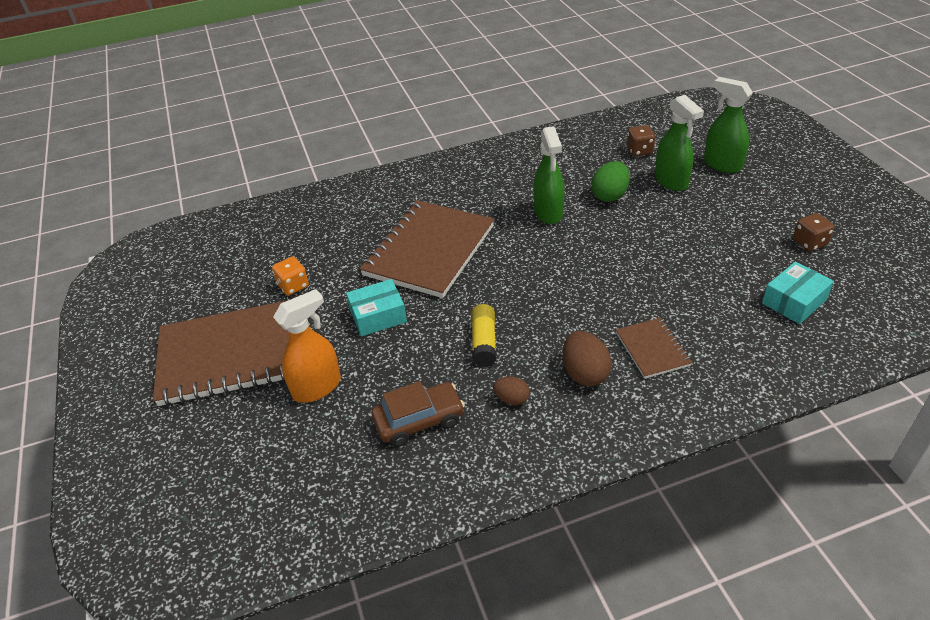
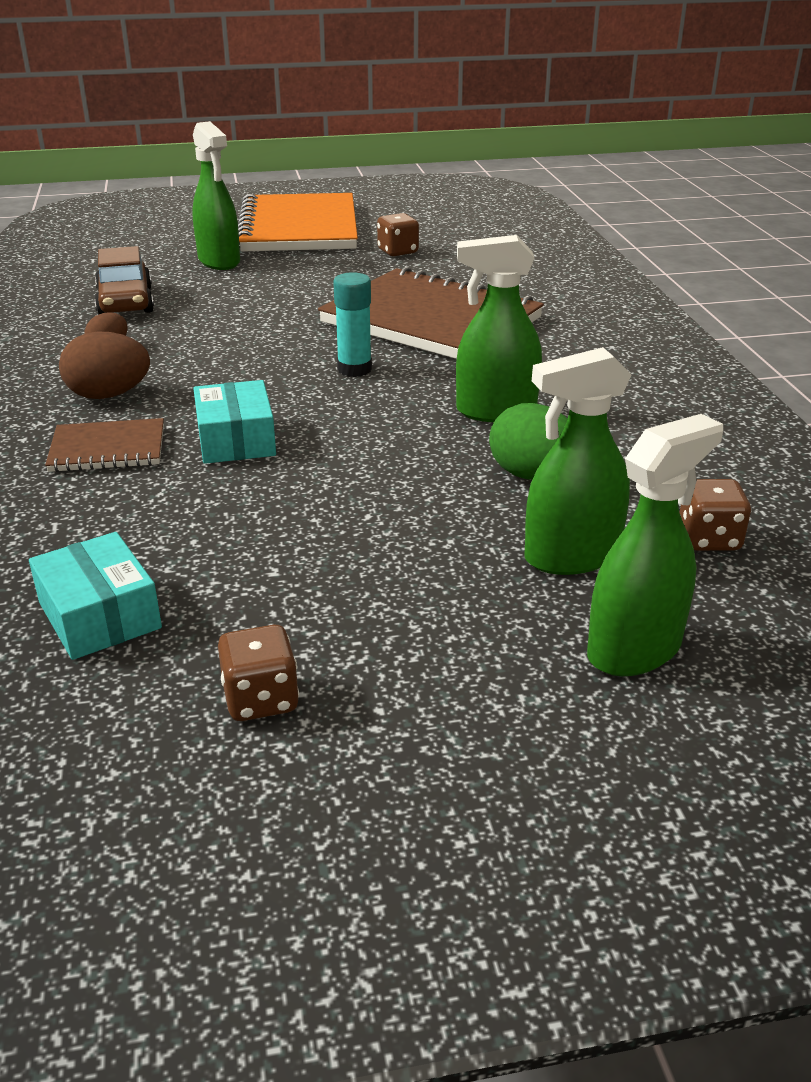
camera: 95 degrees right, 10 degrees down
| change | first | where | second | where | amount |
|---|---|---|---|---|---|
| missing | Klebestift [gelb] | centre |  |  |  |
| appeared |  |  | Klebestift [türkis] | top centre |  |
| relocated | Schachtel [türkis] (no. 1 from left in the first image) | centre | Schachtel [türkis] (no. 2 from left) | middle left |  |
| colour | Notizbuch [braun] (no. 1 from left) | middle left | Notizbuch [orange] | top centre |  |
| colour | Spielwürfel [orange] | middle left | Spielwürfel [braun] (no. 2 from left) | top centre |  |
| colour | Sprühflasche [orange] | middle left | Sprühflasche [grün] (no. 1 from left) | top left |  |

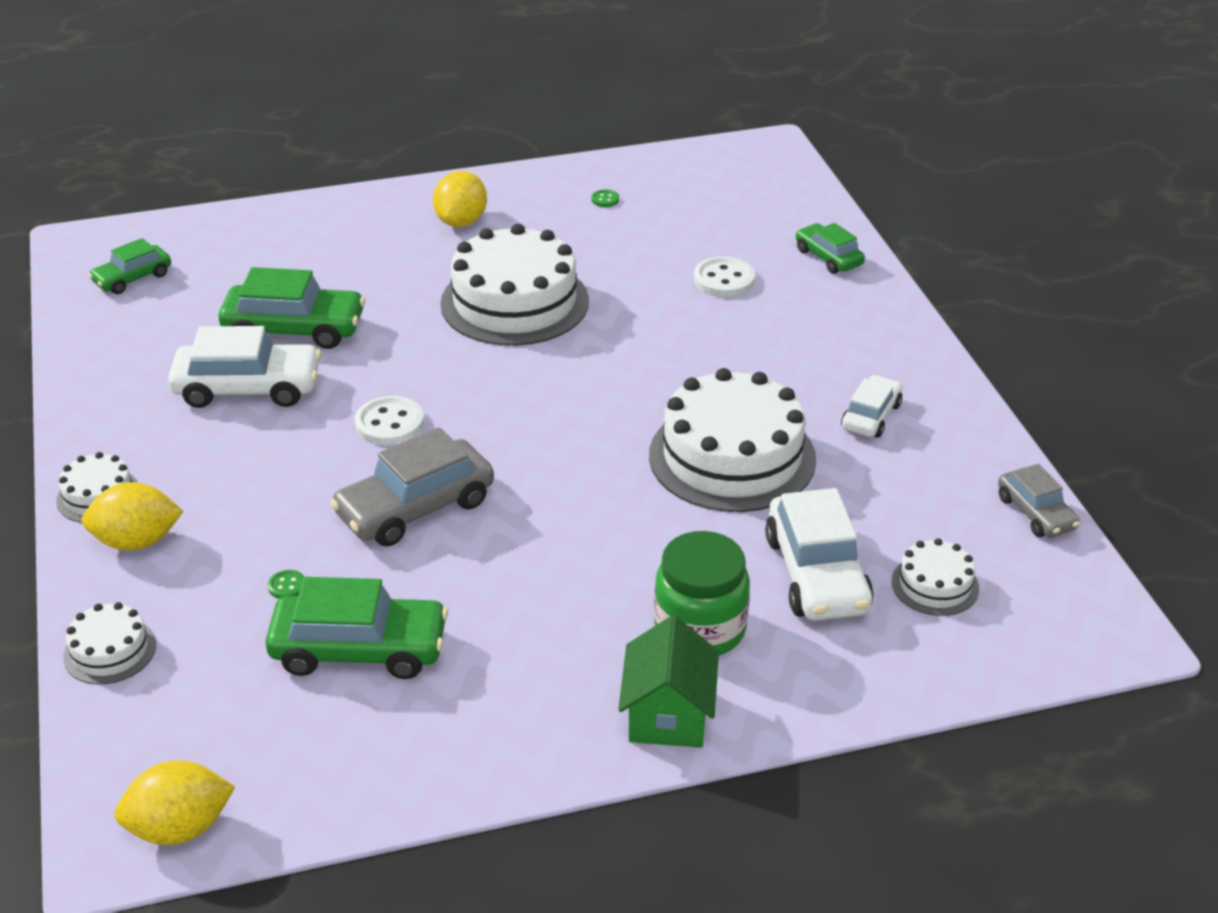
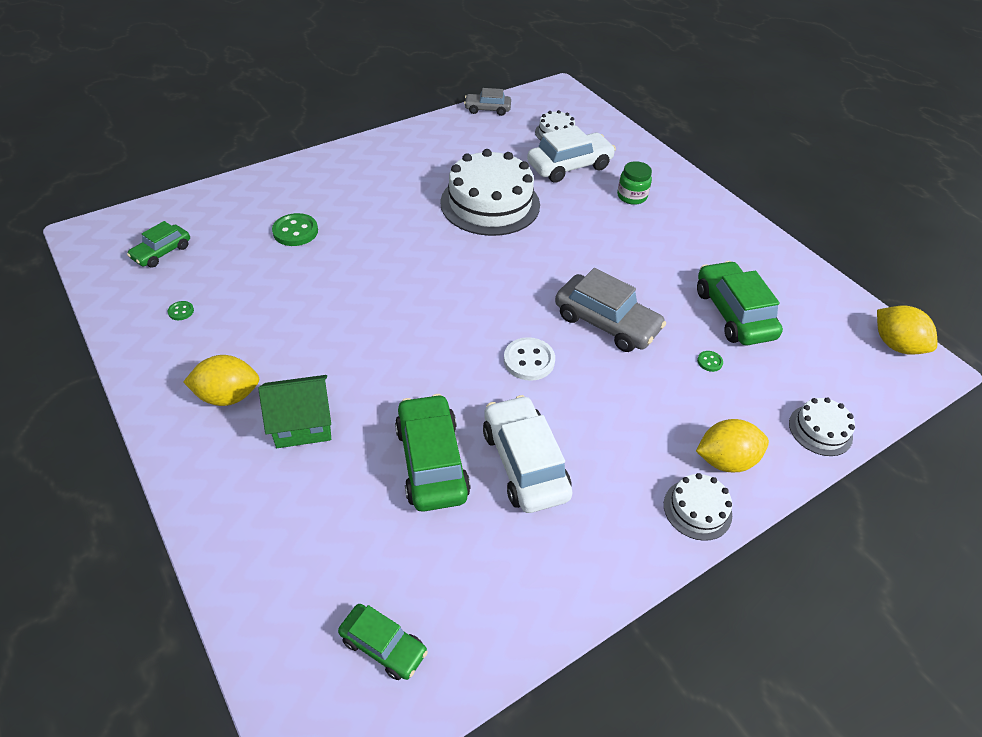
camera: 110 degrees left, 10 degrees up
| change | first | where | second | where | amount |
|---|---|---|---|---|---|
| missing | Kuchen [weiß] (no. 3 from left) | top centre |  |  |  |
| missing | Auto [weiß] (no. 3 from left) | middle right |  |  |  |
| relocated | Haus [grün] | bottom centre |  | middle left |  |
| relocated | Auto [grün] (no. 4 from left in the first image) | top right | Auto [grün] (no. 1 from left) | top left |  |
| colour | Knopf [weiß] (no. 2 from left) | top centre | Knopf [grün] (no. 2 from left) | top left |  |
| spun | Zitrone [gelb] (no. 1 from left in the first image) | middle left | Zitrone [gelb] (no. 2 from left) | middle right | 75 degrees counterclockwise |
| spun | Auto [grau] (no. 2 from left in the first image) | middle right | Auto [grau] (no. 1 from left) | top centre | 135 degrees counterclockwise |
| size | Einmachglas [grün] | centre |  | top centre | x0.64 |

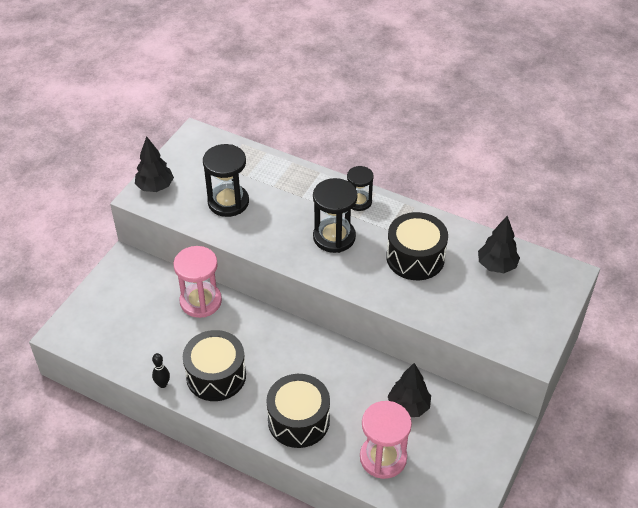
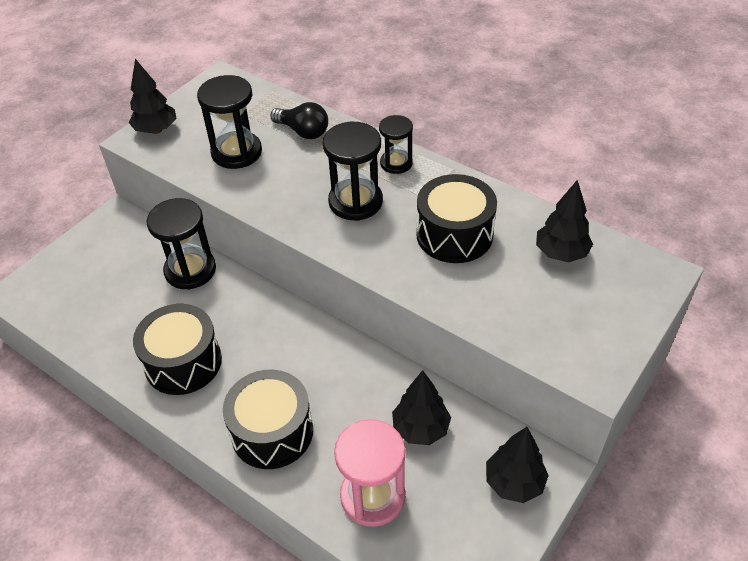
camera: 10 degrees right, 0 degrees up
| change | first | where | second | where | amount |
|---|---|---|---|---|---|
| missing | Bowlingkegel [schwarz] | bottom left |  |  |  |
| appeared |  |  | Glühbirne [schwarz] | top centre |  |
| appeared |  |  | Baum [schwarz] (no. 3 from left) | bottom right |  |
| colour | Sanduhr [rosa] (no. 1 from left) | middle left | Sanduhr [schwarz] (no. 1 from left) | middle left |  |

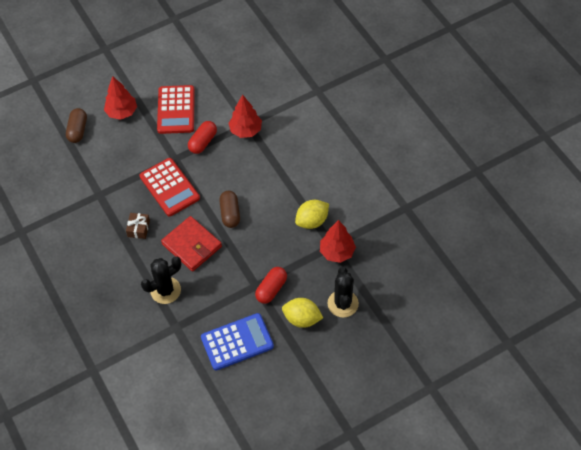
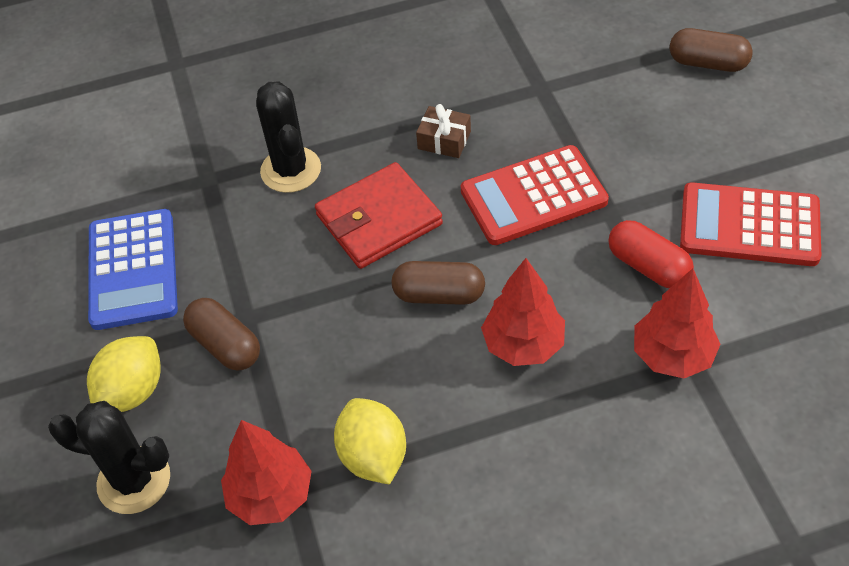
camera: 105 degrees right, 5 degrees down
| change | first | where | second | where | amount |
|---|---|---|---|---|---|
| relocated | Baum [rot] (no. 1 from left in the first image) | top left | Baum [rot] (no. 2 from left) | centre |  |
| colour | Kapsel [rot] (no. 2 from left) | centre | Kapsel [braun] (no. 1 from left) | middle left |  |

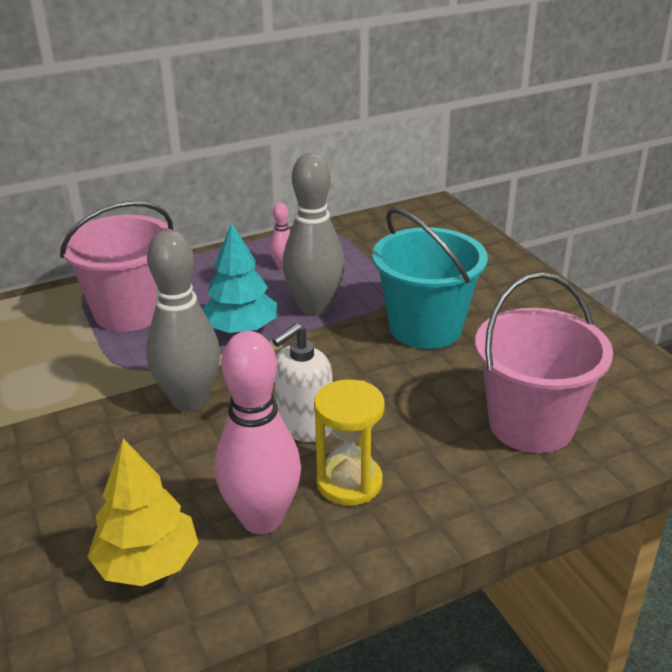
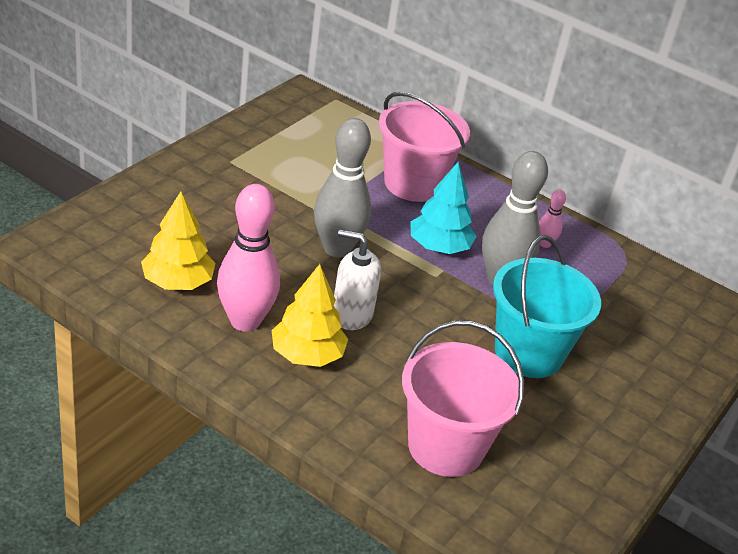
camera: 55 degrees right, 5 degrees up
| change | first | where | second | where | amount |
|---|---|---|---|---|---|
| exchanged | Sanduhr [gelb] | centre | Baum [gelb] (no. 2 from left) | centre |  |

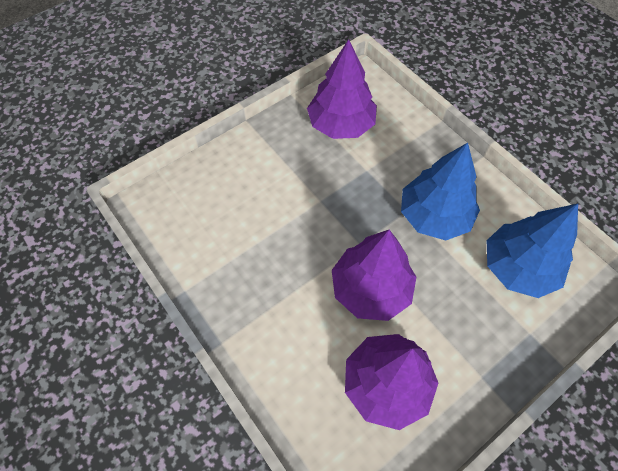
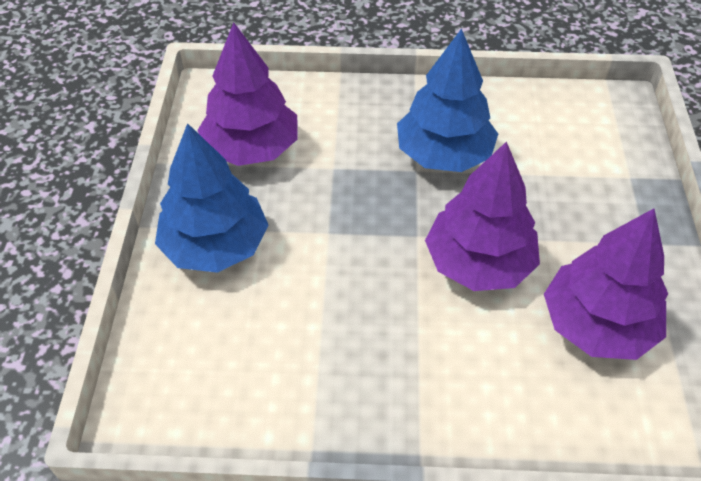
camera: 50 degrees left, 10 degrees down
| change | first | where | second | where | amount |
|---|---|---|---|---|---|
| relocated | Baum [blau] (no. 2 from left in the first image) | middle right | Baum [blau] (no. 1 from left) | middle left |  |

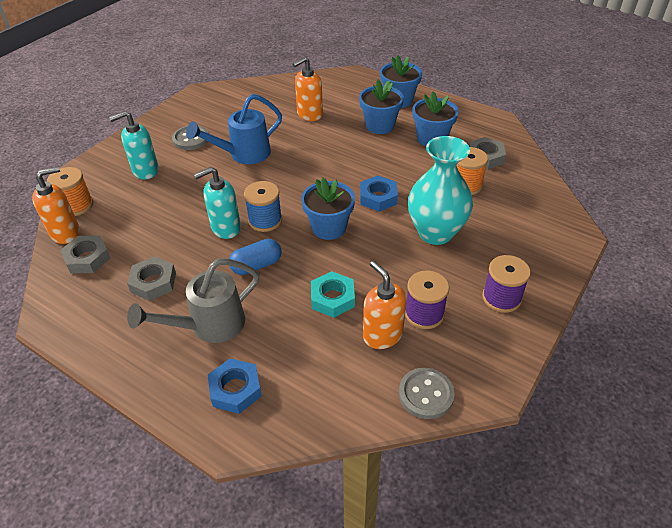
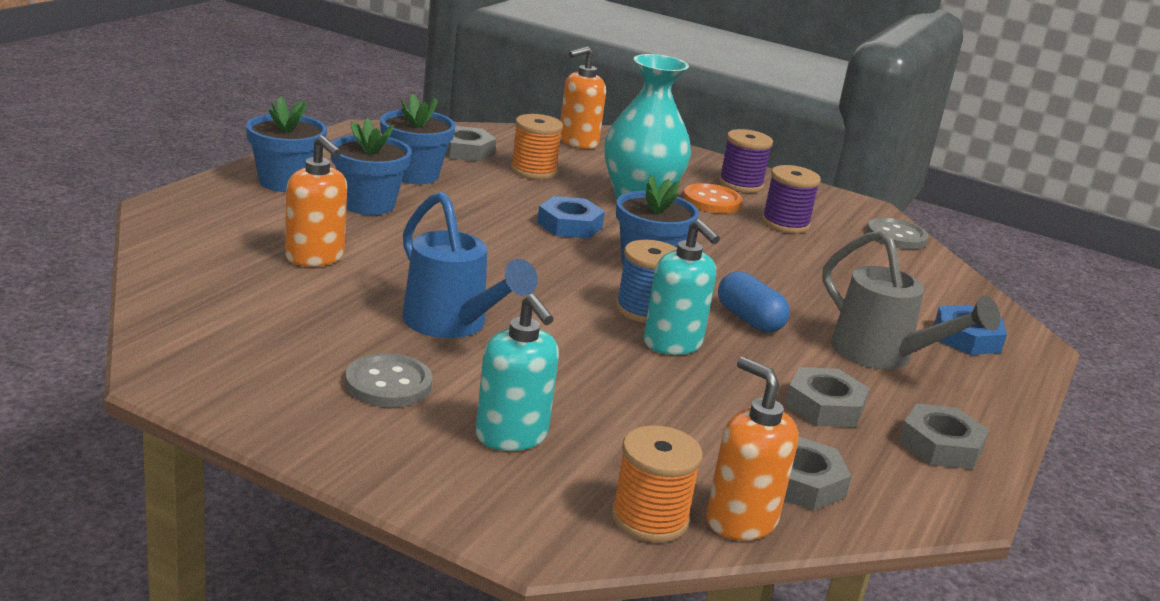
camera: 100 degrees left, 20 degrees down
| change | first | where | second | where | amount |
|---|---|---|---|---|---|
| missing | Sechskantmutter [türkis] | centre |  |  |  |
| appeared |  |  | Knopf [orange] | top centre |  |
| appeared |  |  | Sechskantmutter [grau] (no. 4 from left) | bottom right |  |
| relocated | Seifenspender [orange] (no. 3 from left in the first image) | centre | Seifenspender [orange] (no. 2 from left) | top centre |  |

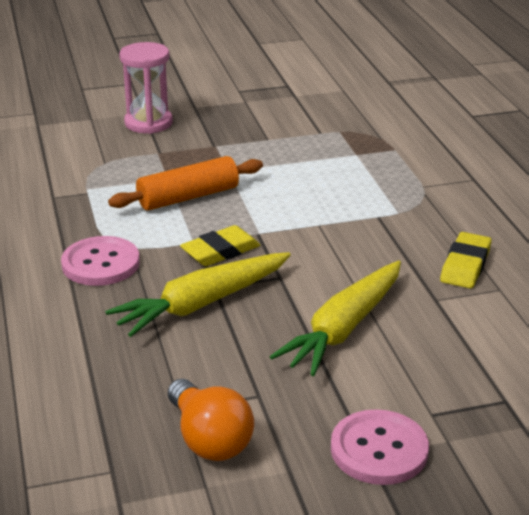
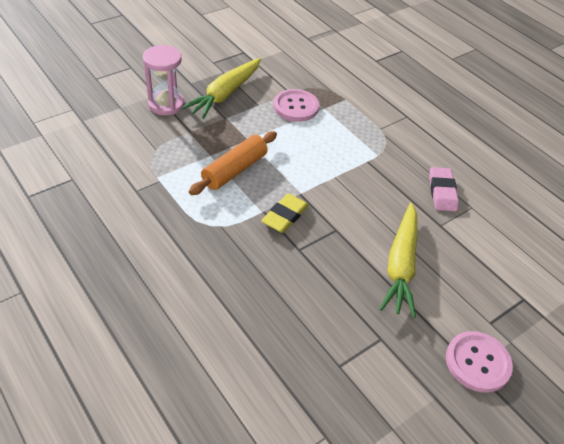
camera: 25 degrees left, 15 degrees up
| change | first | where | second | where | amount |
|---|---|---|---|---|---|
| missing | Glühbirne [orange] | bottom centre |  |  |  |
| relocated | Knopf [rosa] (no. 1 from left) | middle left |  | top centre |  |
| relocated | Karotte [gelb] (no. 1 from left) | centre |  | top centre |  |
| colour | Radiergummi [gelb] (no. 2 from left) | middle right | Radiergummi [rosa] | middle right |  |

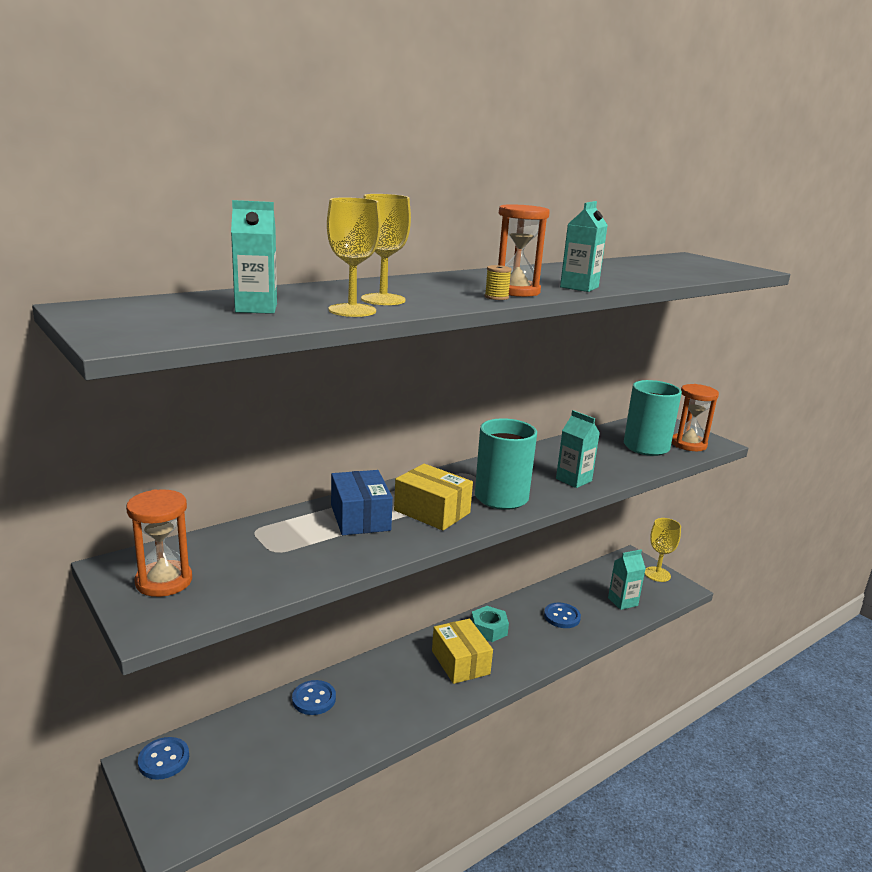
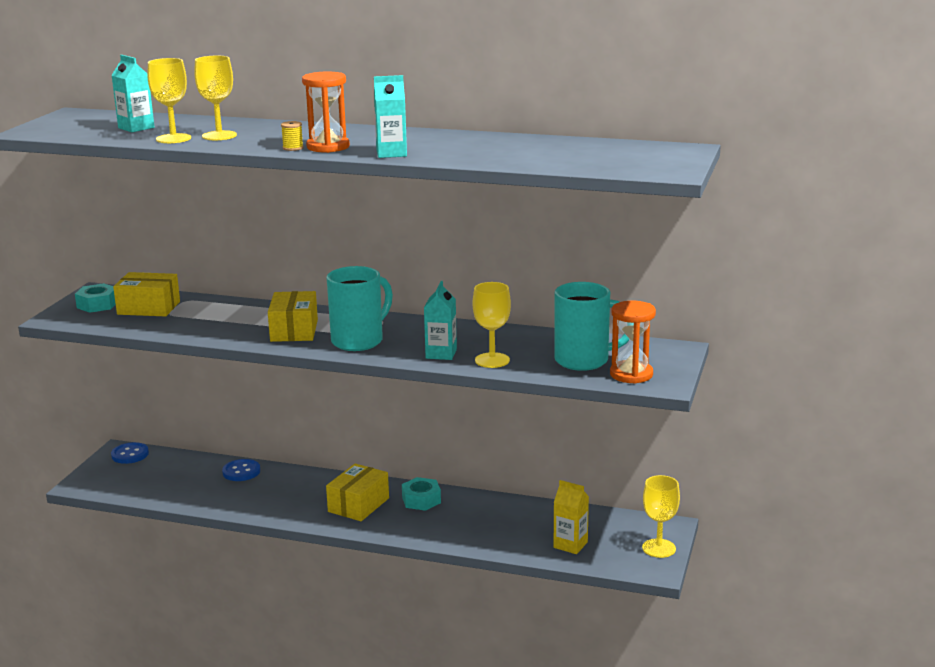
camera: 55 degrees right, 0 degrees up
| change | first | where | second | where | amount |
|---|---|---|---|---|---|
| missing | Schachtel [blau] | centre |  |  |  |
| missing | Knopf [blau] (no. 3 from left) | bottom centre |  |  |  |
| appeared |  |  | Schachtel [gelb] (no. 1 from left) | middle left |  |
| appeared |  |  | Kelch [gelb] (no. 3 from left) | centre |  |
| exchanged | Sanduhr [orange] (no. 1 from left) | middle left | Sechskantmutter [türkis] (no. 1 from left) | middle left |  |
| colour | Getränkekarton [türkis] (no. 4 from left) | middle right | Getränkekarton [gelb] | bottom centre |  |

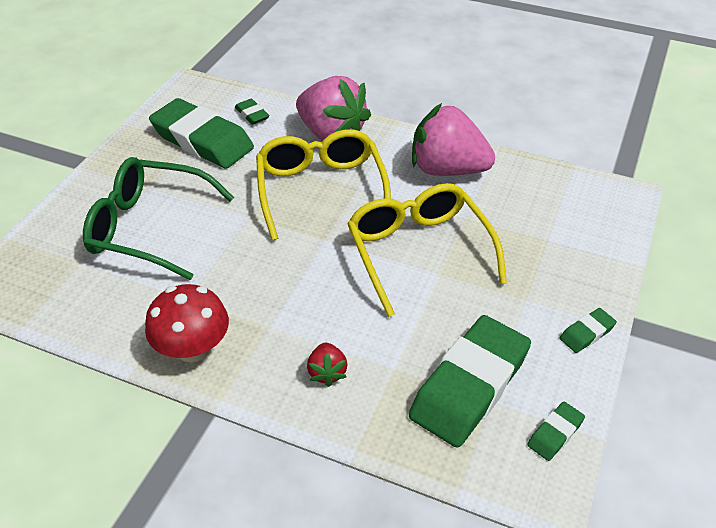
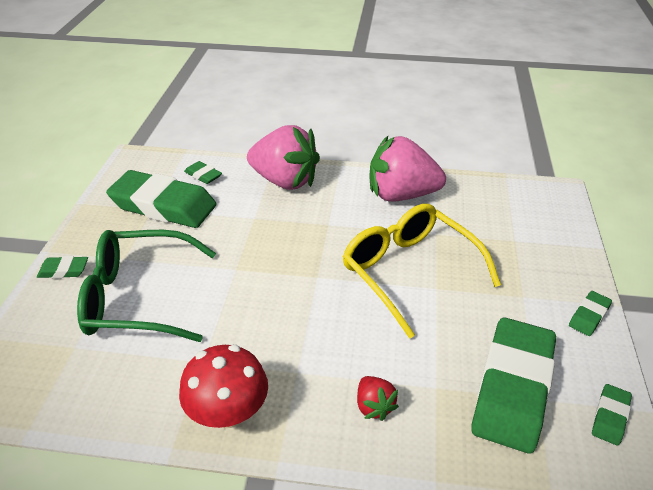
camera: 15 degrees left, 5 degrees down
| change | first | where | second | where | amount |
|---|---|---|---|---|---|
| missing | Brille [gelb] (no. 1 from left) | centre |  |  |  |
| appeared |  |  | Radiergummi [grün] (no. 1 from left) | middle left |  |

